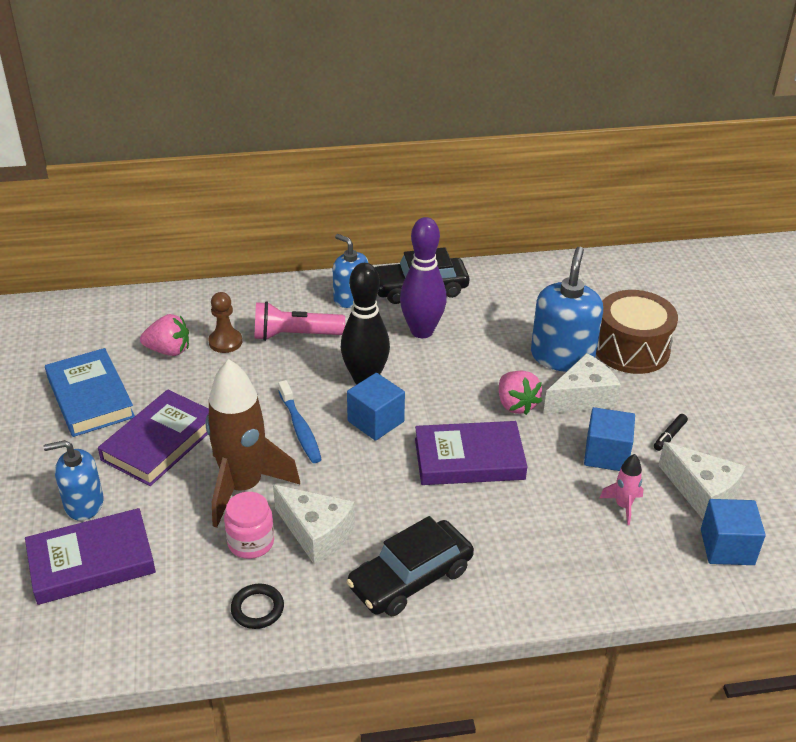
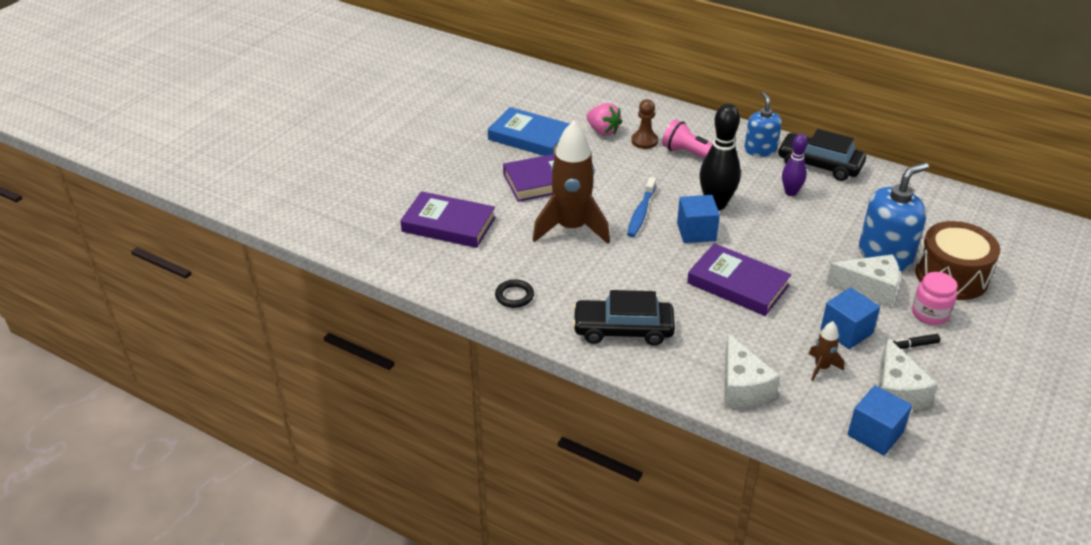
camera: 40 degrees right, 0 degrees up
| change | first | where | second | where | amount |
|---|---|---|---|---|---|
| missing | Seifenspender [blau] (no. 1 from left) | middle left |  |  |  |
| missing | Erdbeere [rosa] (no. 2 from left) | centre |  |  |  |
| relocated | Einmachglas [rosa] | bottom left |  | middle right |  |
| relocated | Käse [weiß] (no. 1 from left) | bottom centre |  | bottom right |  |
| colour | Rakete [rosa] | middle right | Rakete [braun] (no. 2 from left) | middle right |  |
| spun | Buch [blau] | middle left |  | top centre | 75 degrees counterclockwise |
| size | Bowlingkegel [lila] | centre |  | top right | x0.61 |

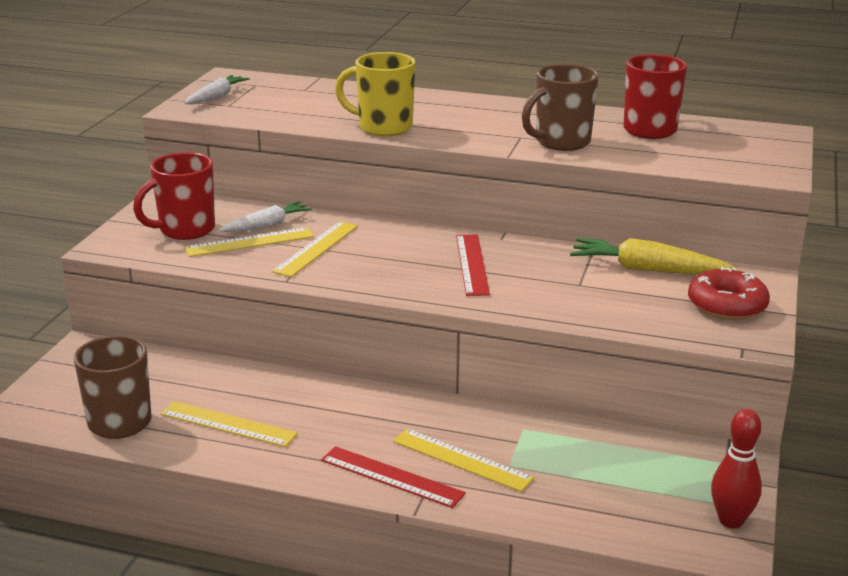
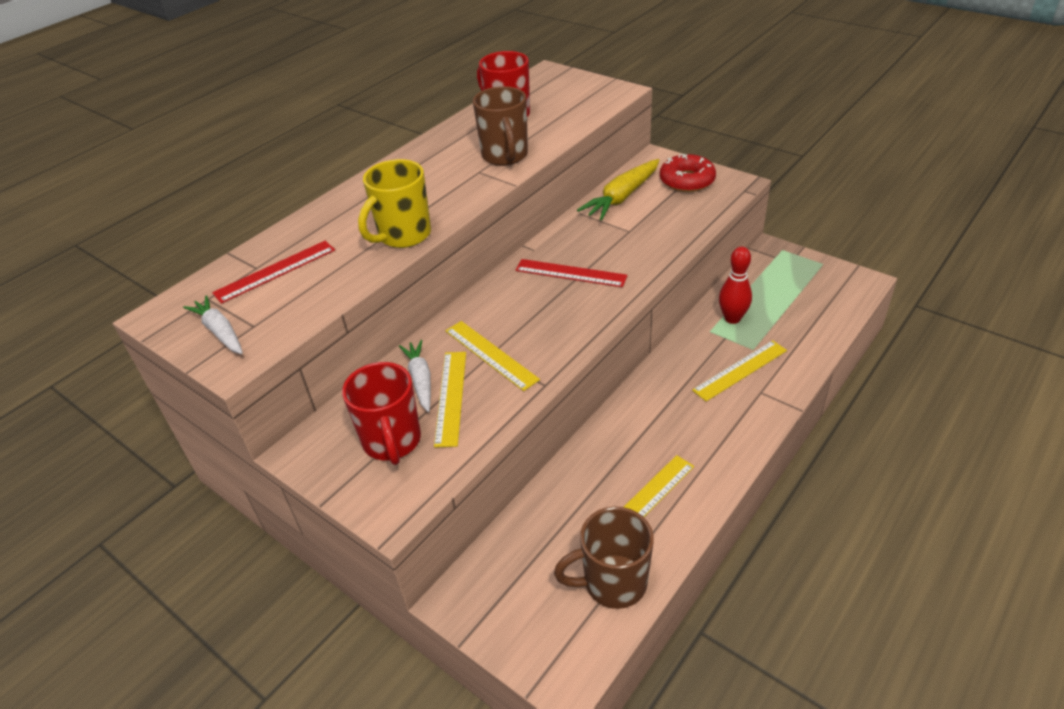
camera: 65 degrees left, 15 degrees up
| change | first | where | second | where | amount |
|---|---|---|---|---|---|
| relocated | Lineal [rot] (no. 1 from left) | bottom centre |  | middle left |  |
| relocated | Bowlingkegel [rot] | bottom right |  | middle right |  |

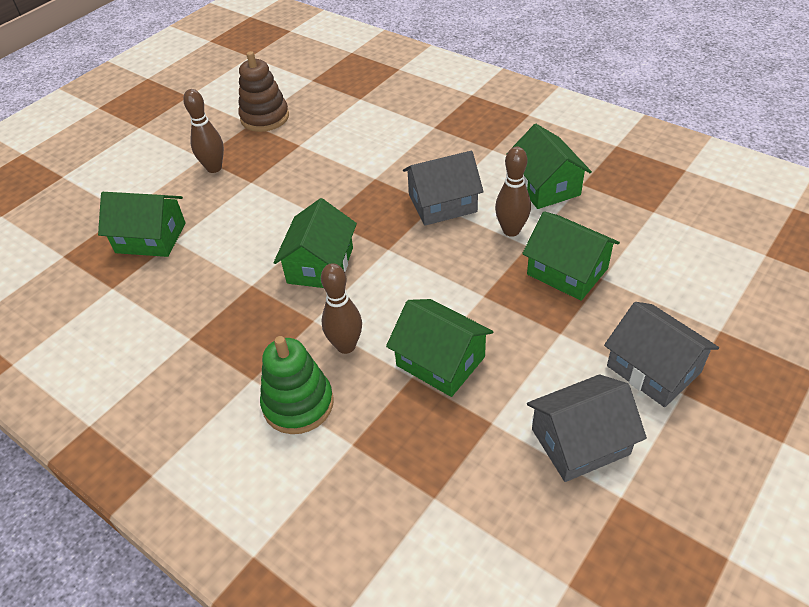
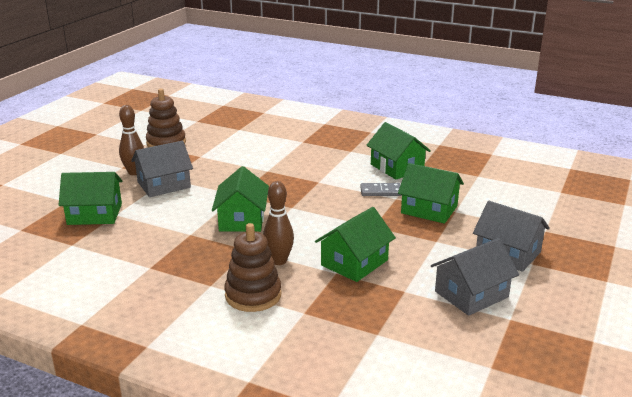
camera: 15 degrees left, 20 degrees down
| change | first | where | second | where | amount |
|---|---|---|---|---|---|
| relocated | Haus [grau] (no. 1 from left) | top centre |  | middle left |  |
| exchanged | Bowlingkegel [braun] (no. 3 from left) | top centre | Dominostein [grau] | centre |  |
| colour | Stapelspielzeug [grün] | centre | Stapelspielzeug [braun] (no. 2 from left) | bottom centre |  |
| spun | Haus [grün] (no. 3 from left) | centre |  | centre | 75 degrees counterclockwise |

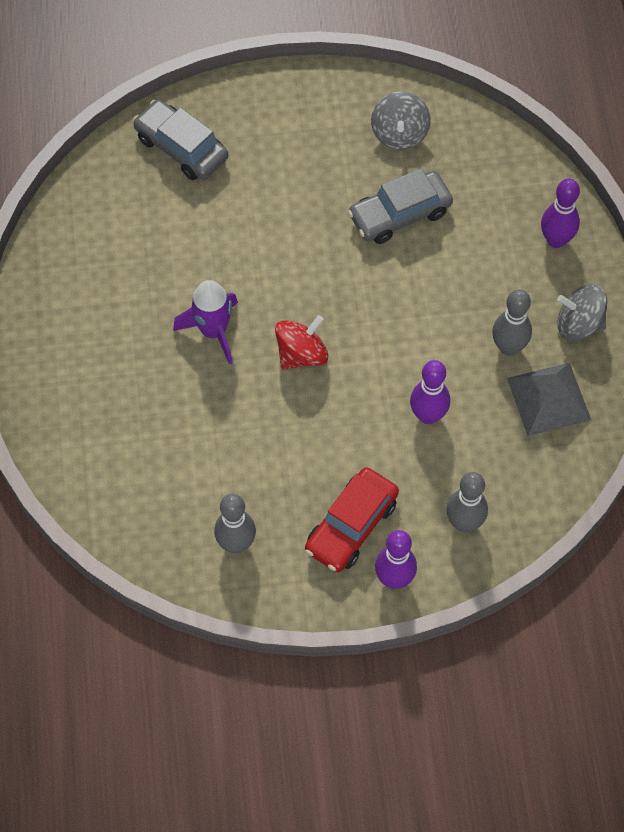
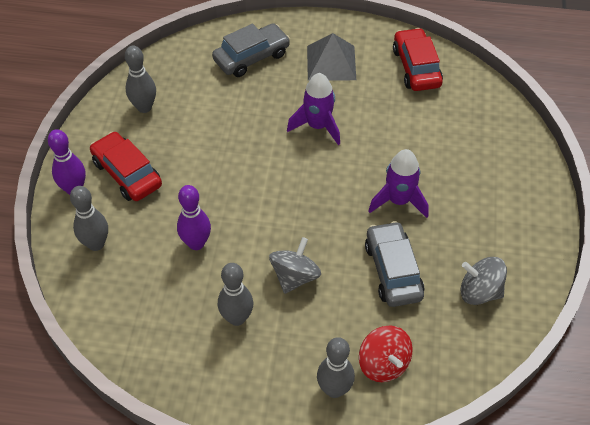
camera: 105 degrees right, 10 degrees down
| change | first | where | second | where | amount |
|---|---|---|---|---|---|
| appeared |  |  | Rakete [lila] (no. 2 from left) | middle right |  |
| appeared |  |  | Auto [rot] (no. 2 from left) | top right |  |
| relocated | Auto [grau] (no. 1 from left) | top left |  | top centre |  |
| relocated | Kreisel [rot] | centre |  | bottom centre |  |
| relocated | Pyramide [grau] | middle right |  | top centre |  |
| relocated | Kreisel [grau] (no. 2 from left in the first image) | middle right | Kreisel [grau] (no. 1 from left) | centre |  |
| colour | Bowlingkegel [lila] (no. 3 from left) | top right | Bowlingkegel [grau] (no. 4 from left) | bottom centre |  |

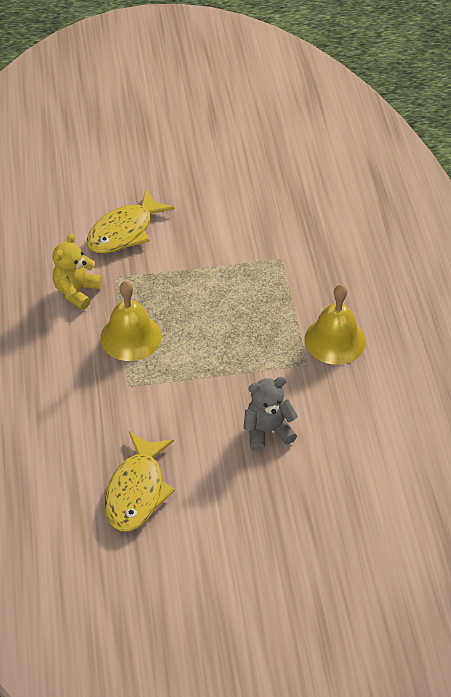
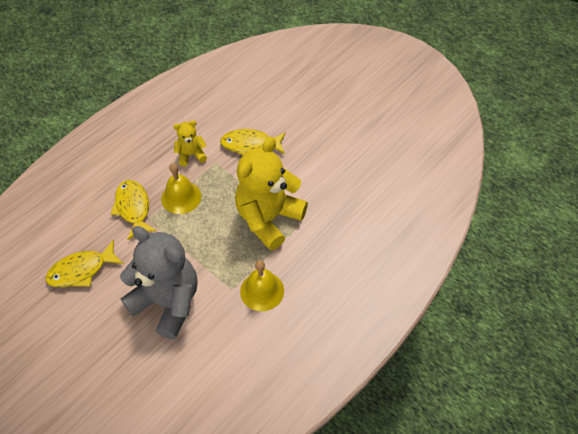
camera: 50 degrees right, 5 degrees up
| change | first | where | second | where | amount |
|---|---|---|---|---|---|
| appeared |  |  | Fisch [gelb] (no. 2 from left) | middle left |  |
| appeared |  |  | Teddybär [gelb] (no. 2 from left) | centre |  |
| size | Teddybär [grau] | centre |  | middle left | x2.11 |

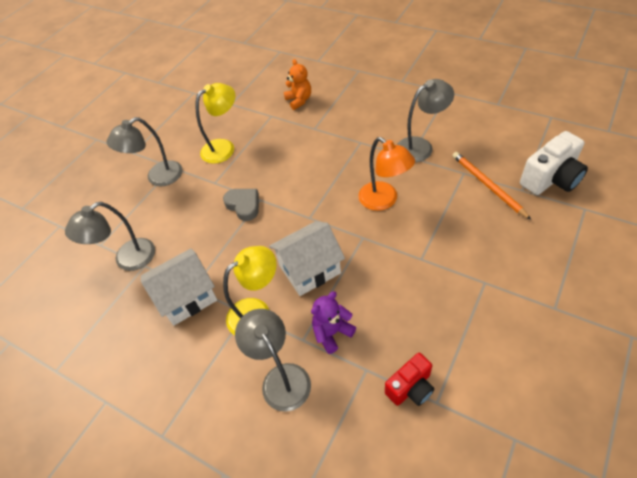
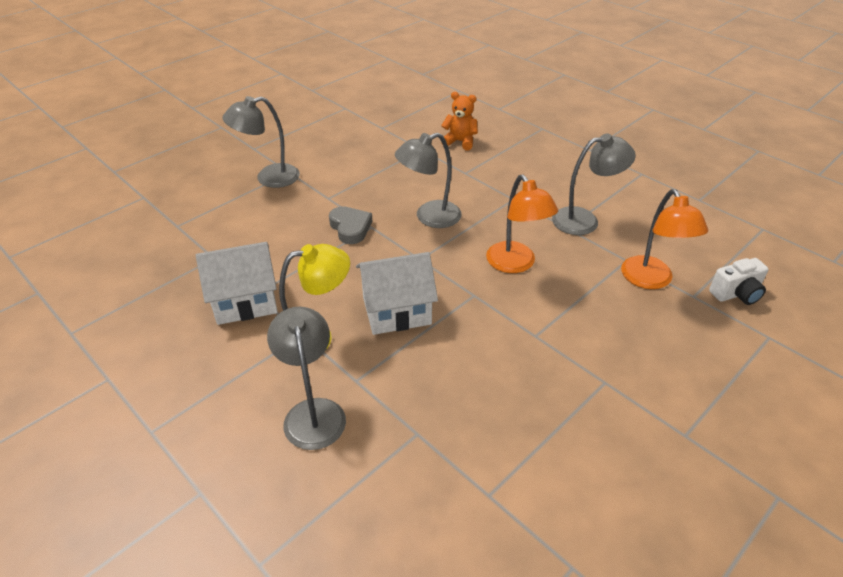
camera: 10 degrees right, 10 degrees down
| change | first | where | second | where | amount |
|---|---|---|---|---|---|
| missing | Lampe [gelb] (no. 1 from left) | top centre |  |  |  |
| missing | Teddybär [lila] | bottom centre |  |  |  |
| missing | Kamera [rot] | bottom centre |  |  |  |
| relocated | Lampe [grau] (no. 1 from left in the first image) | middle left | Lampe [grau] (no. 3 from left) | top centre |  |
| exchanged | Bleistift [orange] | middle right | Lampe [orange] (no. 2 from left) | middle right |  |
| spun | Teddybär [orange] | top centre |  | top centre | 60 degrees counterclockwise |
| size | Kamera [weiß] | middle right |  | middle right | x0.63 |

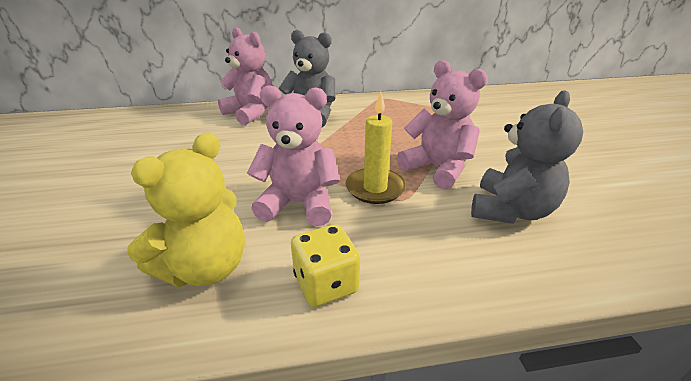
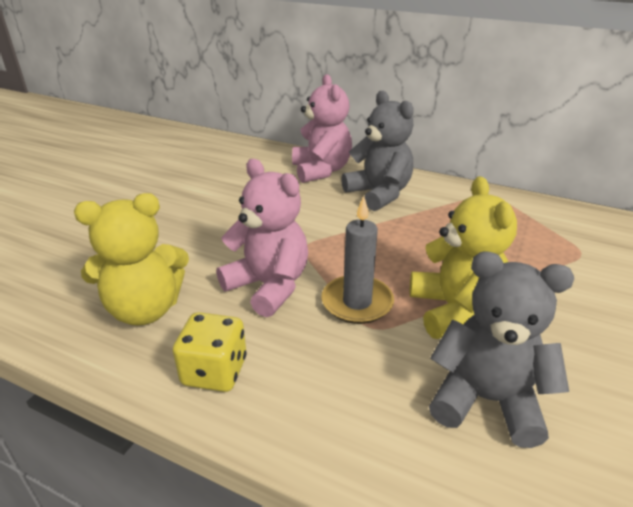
camera: 35 degrees right, 0 degrees up
| change | first | where | second | where | amount |
|---|---|---|---|---|---|
| colour | Kerze [gelb] | centre | Kerze [grau] | centre |  |
| colour | Teddybär [rosa] (no. 3 from left) | top centre | Teddybär [gelb] (no. 2 from left) | middle right |  |
| spun | Teddybär [grau] (no. 2 from left) | middle right |  | bottom right | 135 degrees counterclockwise |

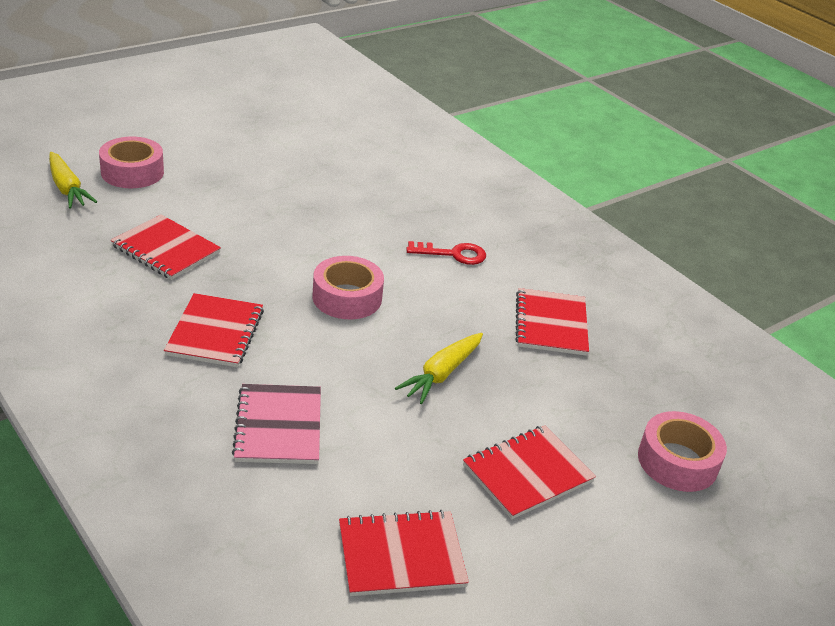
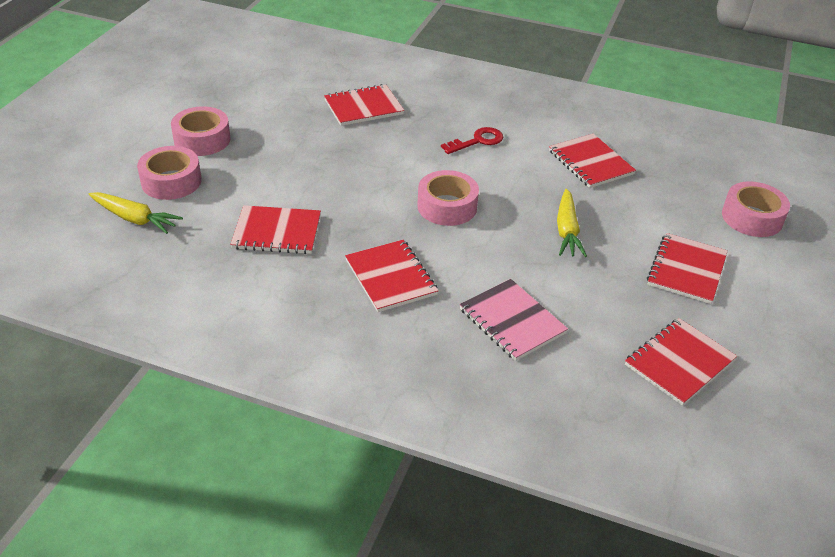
camera: 30 degrees left, 5 degrees up
| change | first | where | second | where | amount |
|---|---|---|---|---|---|
| appeared |  |  | Klebeband [rosa] (no. 2 from left) | top left |  |
| appeared |  |  | Notizbuch [rot] (no. 2 from left) | top centre |  |

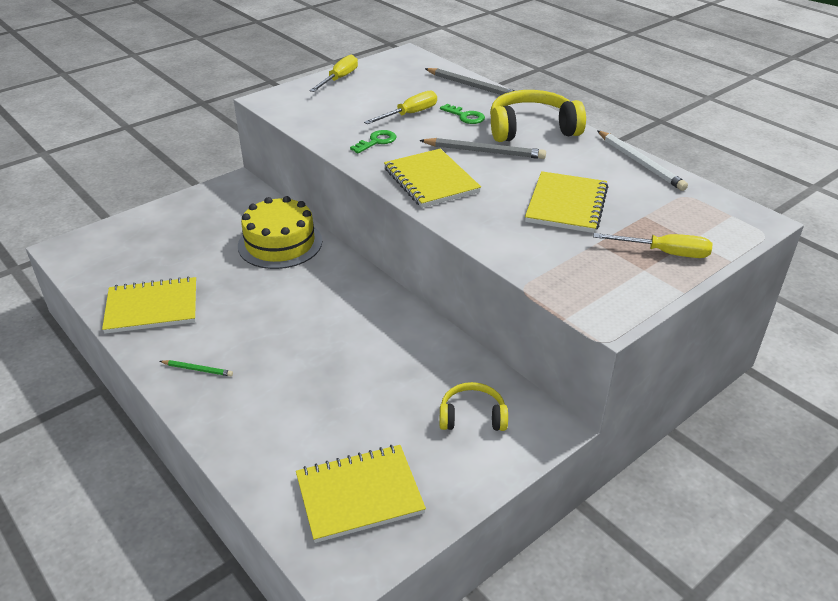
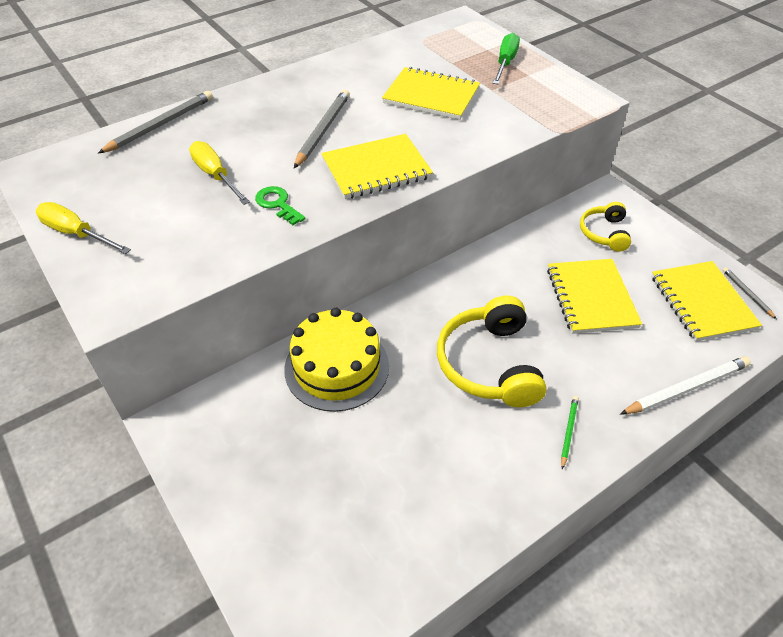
camera: 85 degrees left, 10 degrees up
| change | first | where | second | where | amount |
|---|---|---|---|---|---|
| missing | Schlüssel [grün] (no. 2 from left) | top centre |  |  |  |
| appeared |  |  | Bleistift [grau] (no. 3 from left) | middle right |  |
| relocated | Notizbuch [gelb] (no. 1 from left in the first image) | middle left | Notizbuch [gelb] (no. 3 from left) | middle right |  |
| relocated | Kopfhörer [gelb] (no. 2 from left in the first image) | top centre | Kopfhörer [gelb] (no. 1 from left) | centre |  |
| relocated | Bleistift [weiß] | top right |  | middle right |  |
| colour | Schraubenzieher [gelb] (no. 3 from left) | middle right | Schraubenzieher [grün] | top centre |  |

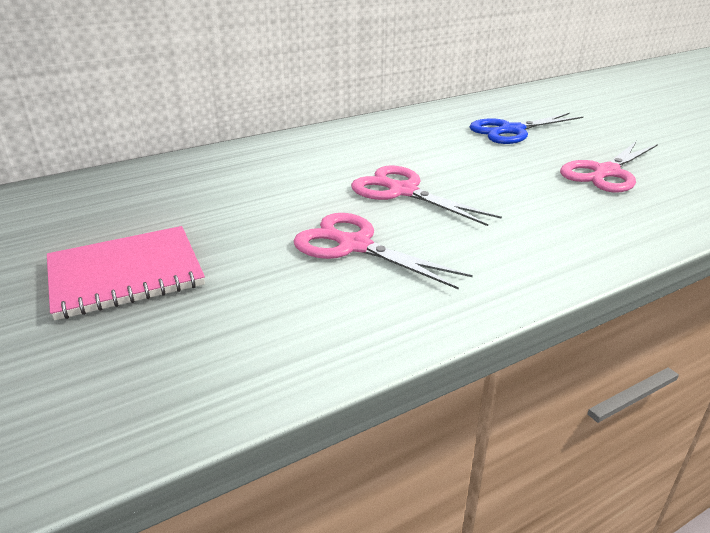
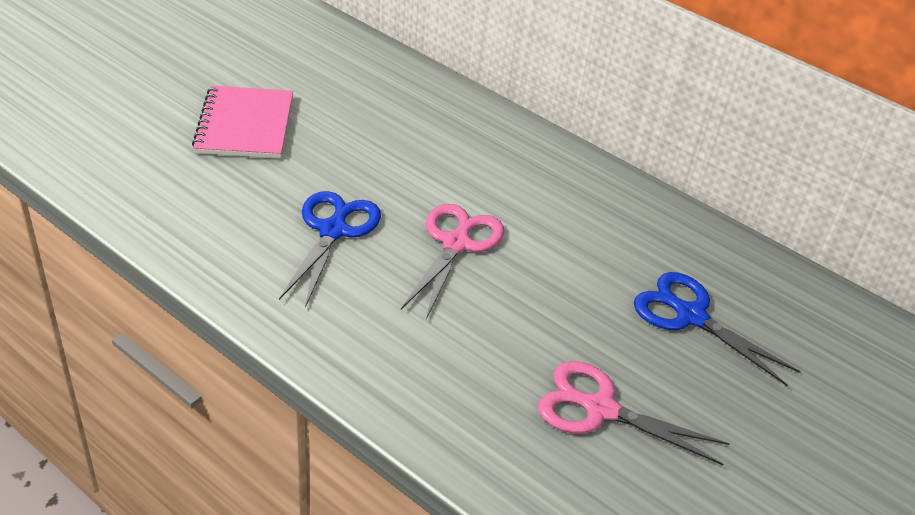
camera: 65 degrees right, 10 degrees up
| change | first | where | second | where | amount |
|---|---|---|---|---|---|
| colour | Schere [rosa] (no. 1 from left) | centre | Schere [blau] (no. 1 from left) | centre |  |
| spun | Notizbuch [rosa] | middle left |  | top left | 45 degrees clockwise |

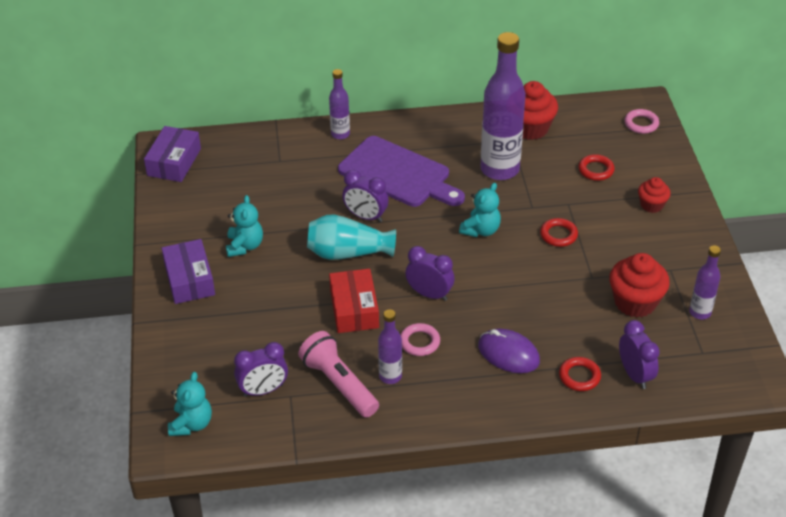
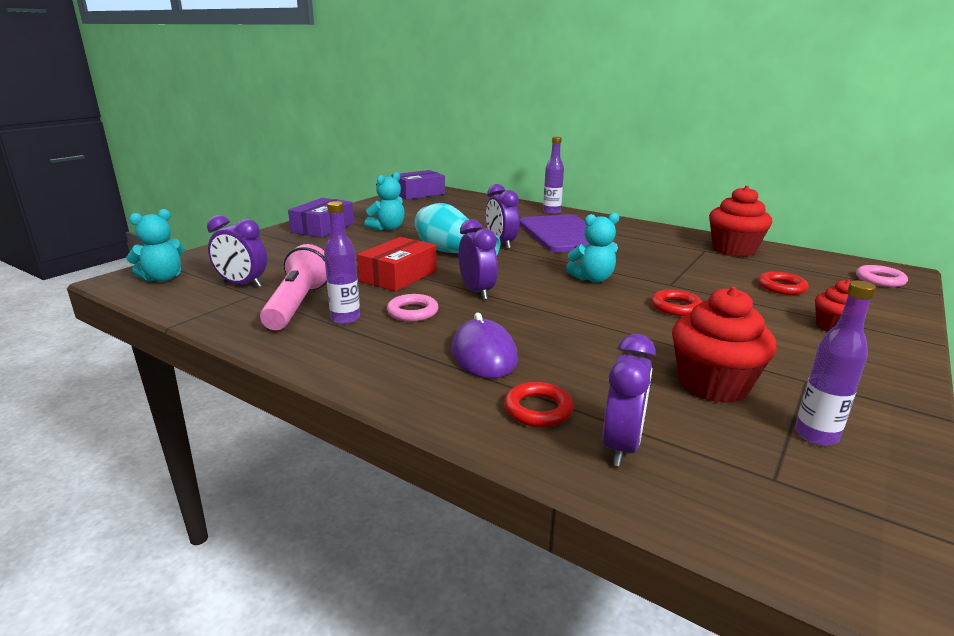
camera: 40 degrees right, 20 degrees down
| change | first | where | second | where | amount |
|---|---|---|---|---|---|
| missing | Flasche [lila] (no. 3 from left) | top centre |  |  |  |

